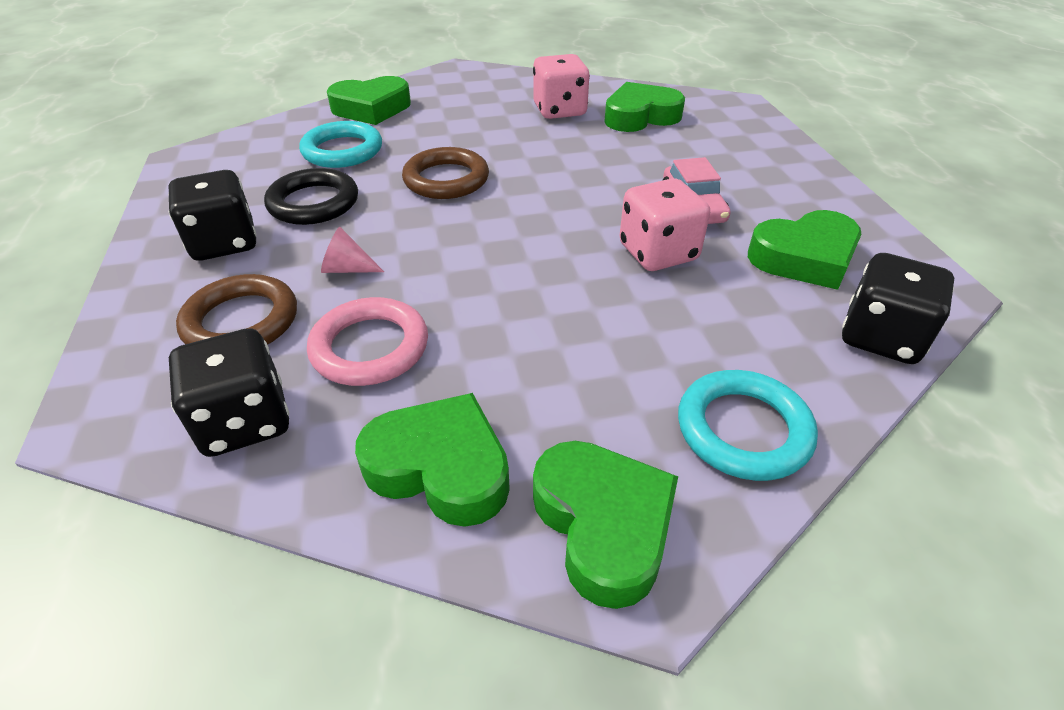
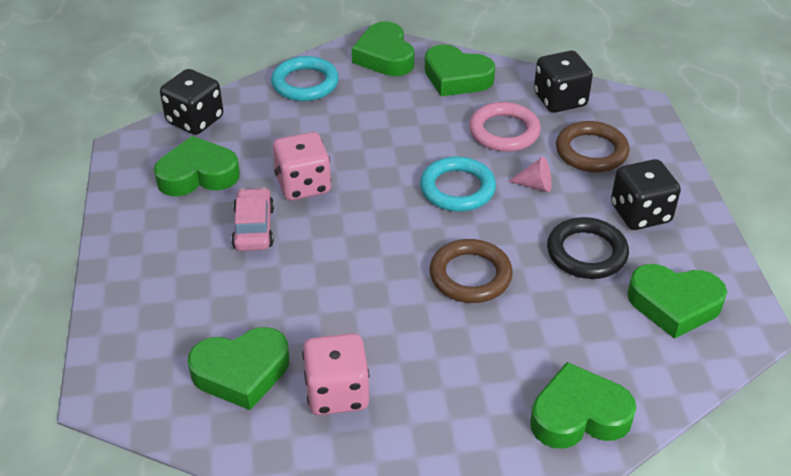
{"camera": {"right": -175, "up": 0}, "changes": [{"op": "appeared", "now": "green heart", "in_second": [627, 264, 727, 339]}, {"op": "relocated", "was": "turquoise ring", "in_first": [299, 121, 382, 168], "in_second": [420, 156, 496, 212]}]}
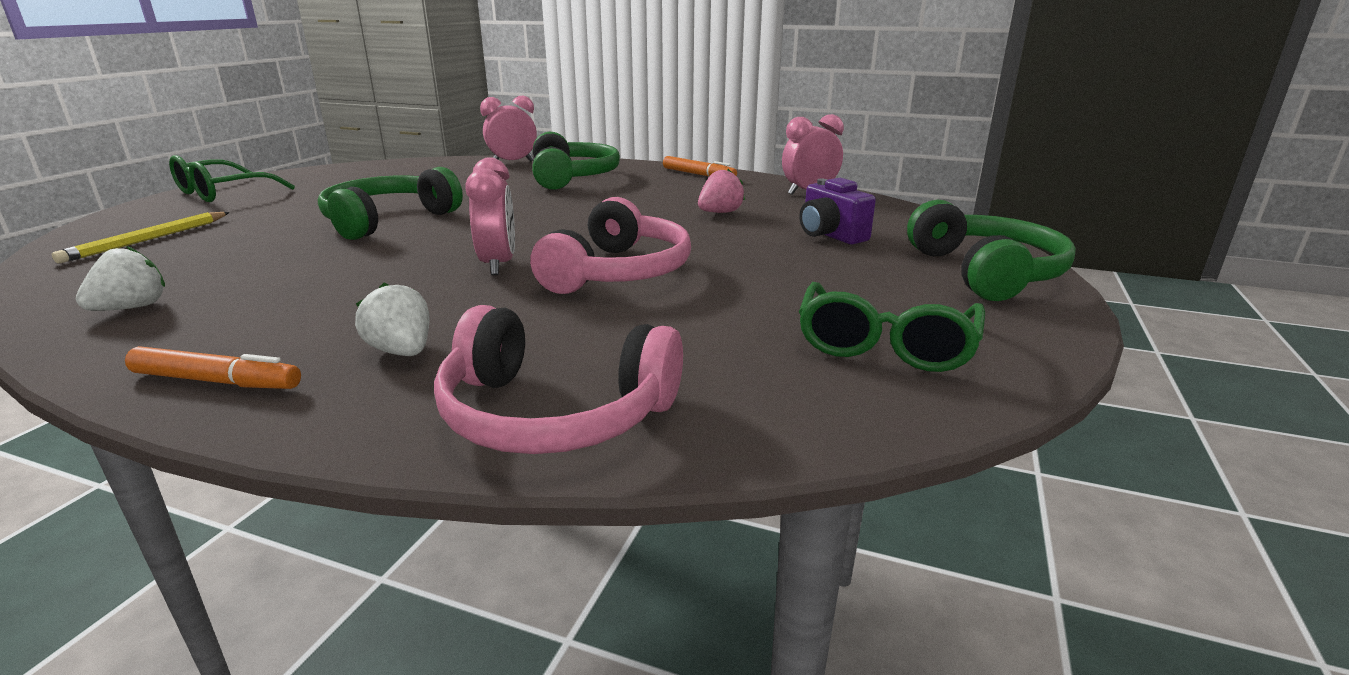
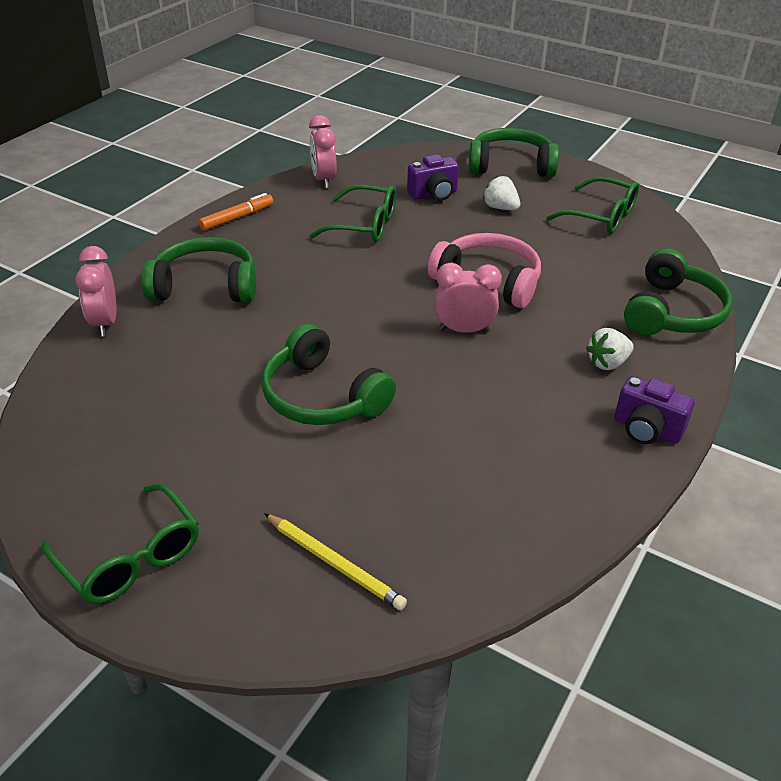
{"camera": {"right": -80, "up": 15}, "changes": [{"op": "relocated", "was": "white strawberry", "in_first": [76, 246, 165, 311], "in_second": [483, 176, 520, 210]}, {"op": "exchanged", "was": "orange marker", "now": "purple camera", "in_first": [125, 346, 301, 389], "in_second": [614, 376, 695, 444]}, {"op": "exchanged", "was": "pink strawberry", "now": "green glasses", "in_first": [698, 169, 745, 213], "in_second": [309, 185, 396, 242]}, {"op": "colour", "was": "pink headphones", "now": "green headphones", "in_first": [434, 305, 683, 454], "in_second": [624, 248, 732, 335]}]}
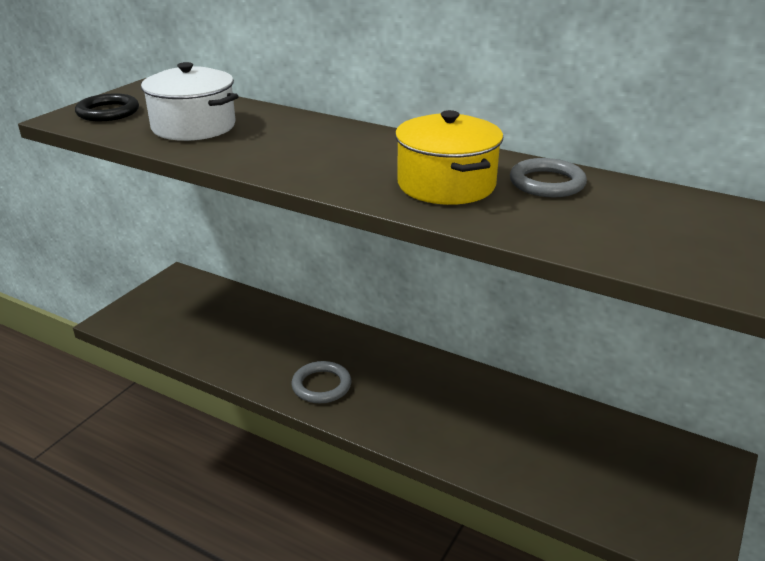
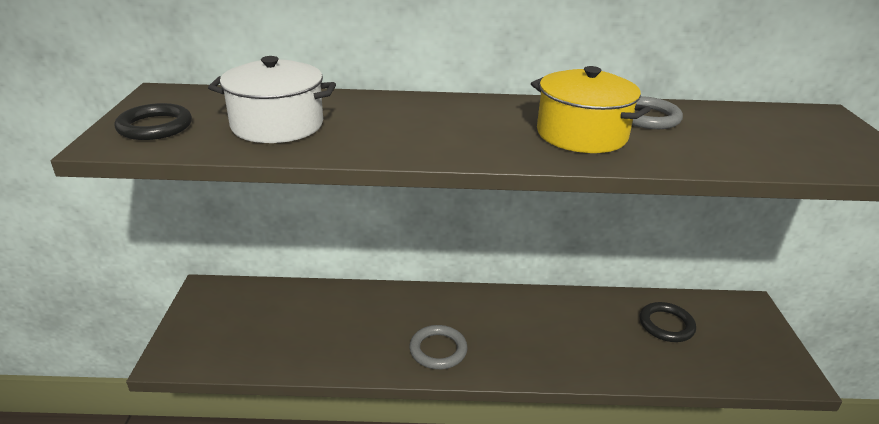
{"camera": {"right": -30, "up": 0}, "changes": [{"op": "appeared", "now": "black ring", "in_second": [640, 302, 696, 342]}]}
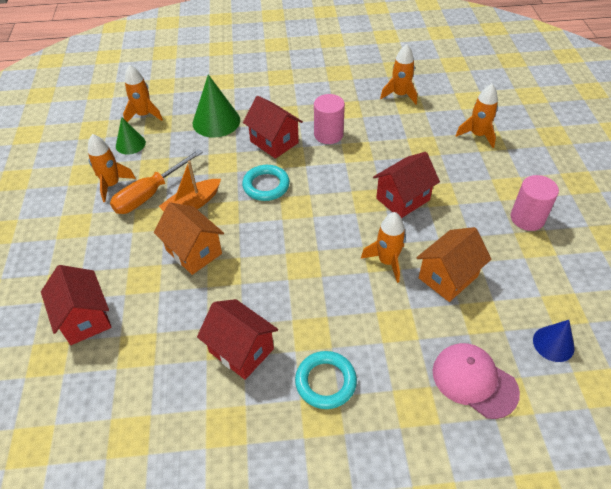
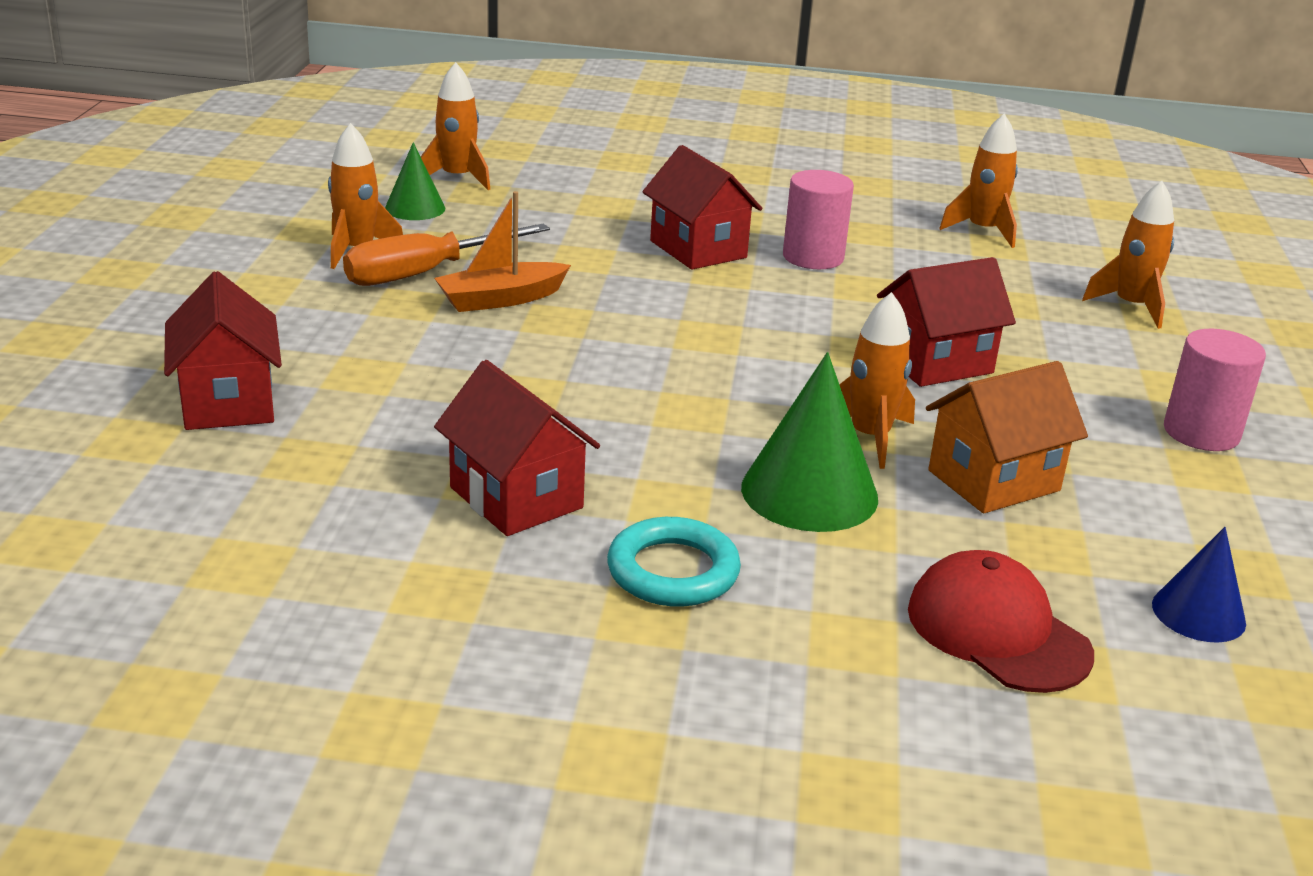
{"camera": {"right": 10, "up": -20}, "changes": [{"op": "missing", "was": "orange house", "in_first": [154, 202, 224, 275]}, {"op": "missing", "was": "turquoise ring", "in_first": [242, 165, 290, 201]}, {"op": "relocated", "was": "green cone", "in_first": [193, 74, 240, 138], "in_second": [741, 352, 878, 532]}, {"op": "colour", "was": "pink cap", "now": "red cap", "in_first": [433, 343, 520, 419], "in_second": [908, 550, 1094, 693]}]}
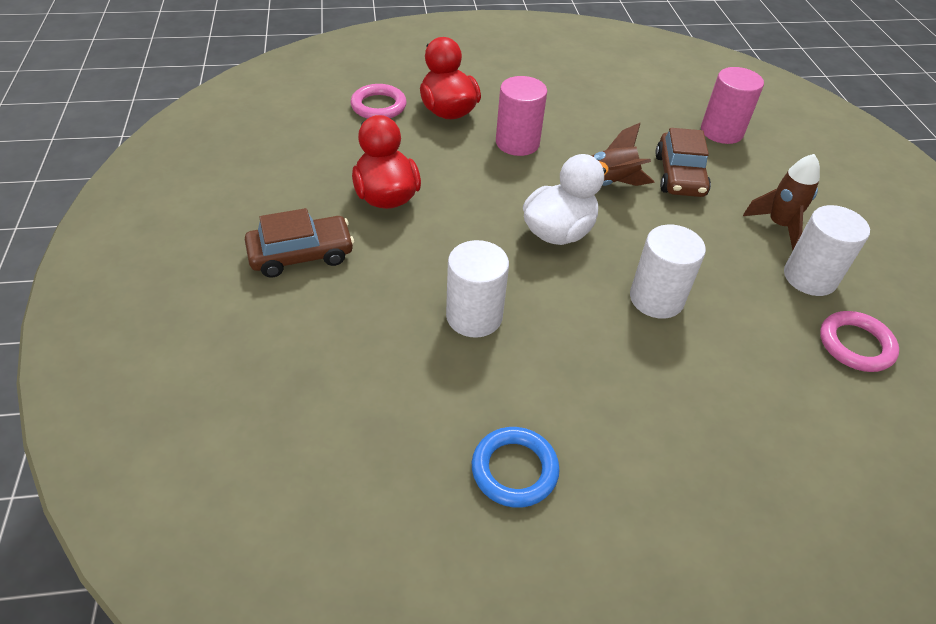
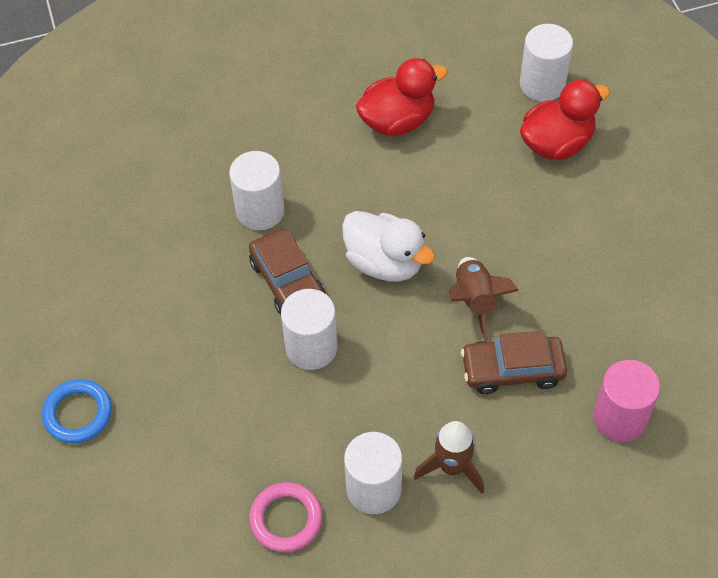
{"camera": {"right": 85, "up": 10}, "changes": [{"op": "missing", "was": "pink cylinder", "in_first": [496, 76, 547, 156]}, {"op": "relocated", "was": "brown car", "in_first": [245, 208, 354, 278], "in_second": [249, 229, 325, 315]}, {"op": "relocated", "was": "blue ring", "in_first": [472, 427, 560, 508], "in_second": [42, 379, 112, 443]}, {"op": "exchanged", "was": "pink ring", "now": "white cylinder", "in_first": [351, 84, 407, 119], "in_second": [520, 24, 573, 102]}]}
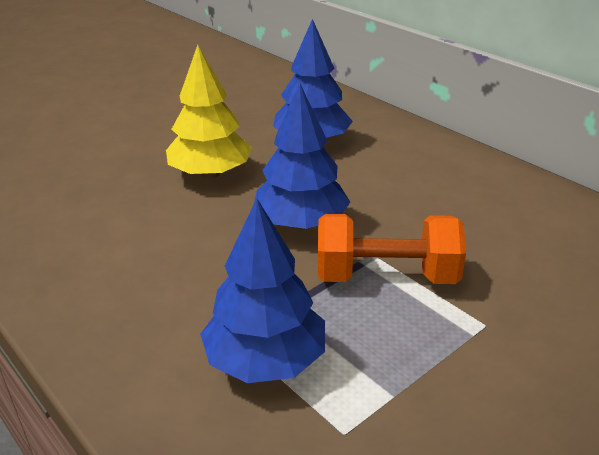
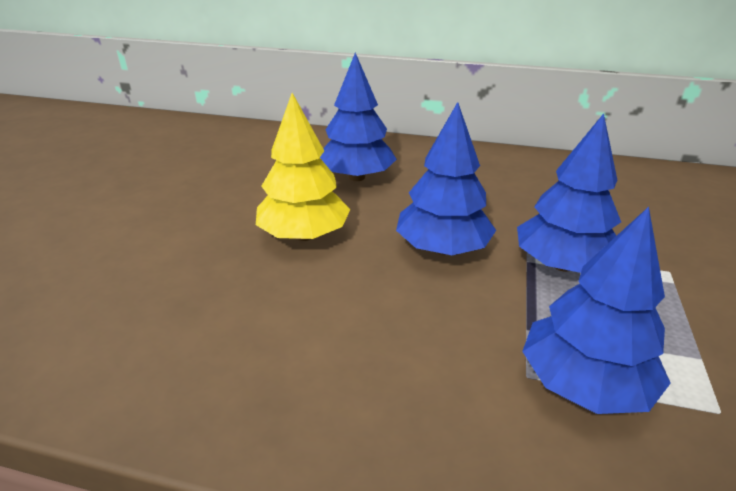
{"camera": {"right": -35, "up": 0}, "changes": [{"op": "exchanged", "was": "orange dumbbell", "now": "blue tree", "in_first": [318, 214, 466, 284], "in_second": [517, 113, 621, 273]}]}
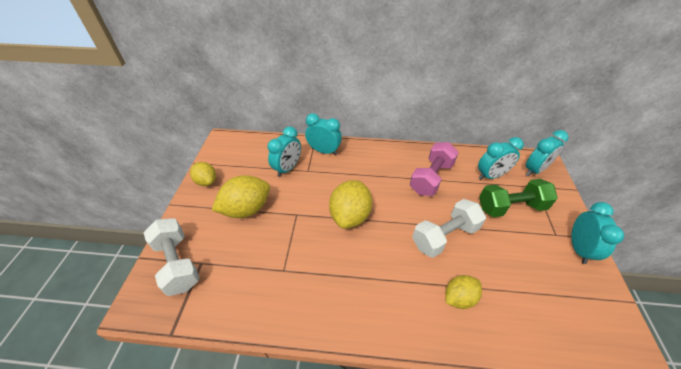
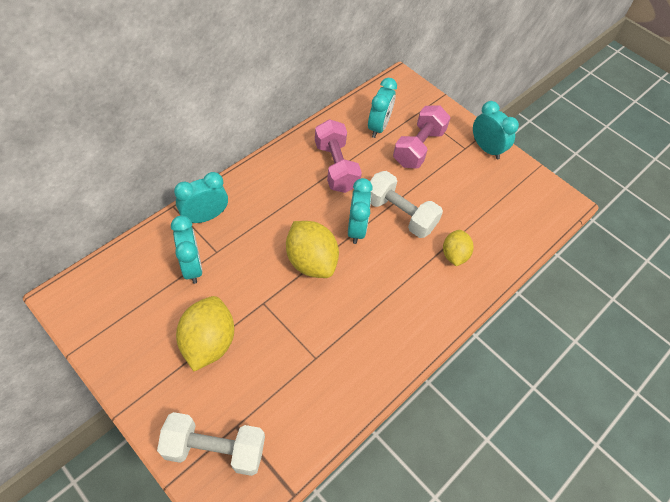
{"camera": {"right": -55, "up": 10}, "changes": [{"op": "missing", "was": "yellow lemon", "in_first": [190, 162, 216, 186]}, {"op": "relocated", "was": "turquoise clock", "in_first": [525, 130, 568, 176], "in_second": [348, 178, 373, 244]}, {"op": "colour", "was": "green dumbbell", "now": "pink dumbbell", "in_first": [479, 179, 558, 217], "in_second": [393, 106, 450, 168]}, {"op": "spun", "was": "white dumbbell", "in_first": [412, 199, 486, 258], "in_second": [370, 171, 443, 238], "clockwise": -60}]}
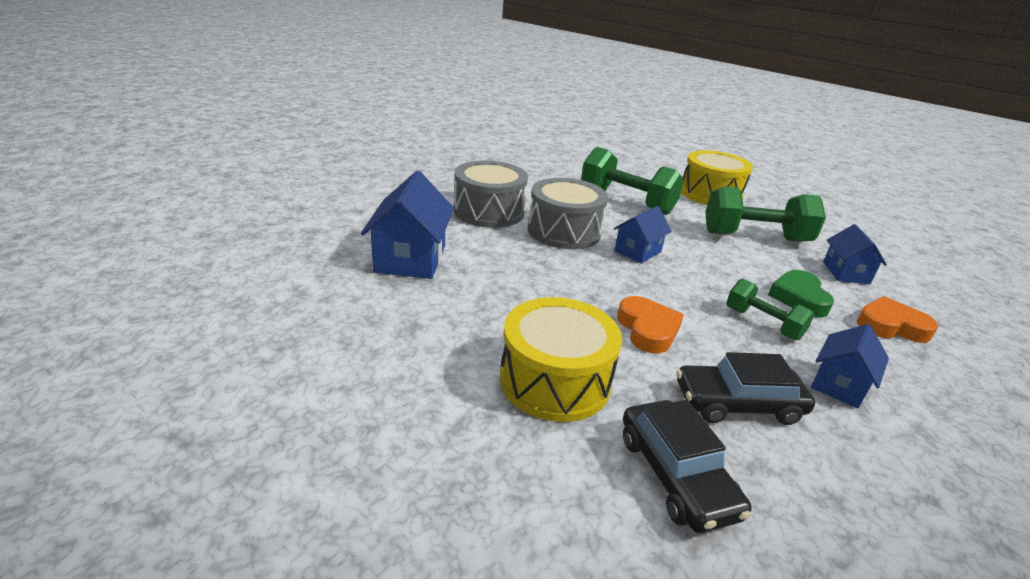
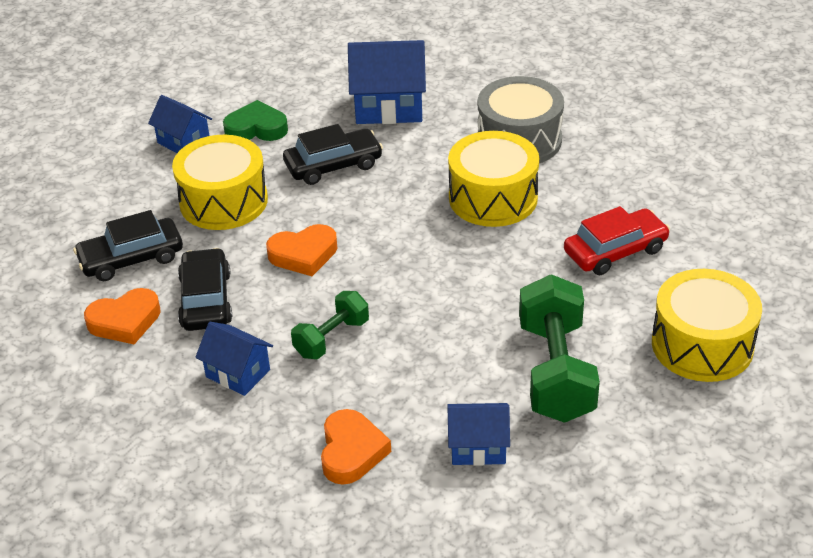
{"camera": {"right": 90, "up": 10}, "changes": [{"op": "appeared", "now": "orange heart", "in_second": [84, 288, 161, 344]}, {"op": "appeared", "now": "black car", "in_second": [283, 124, 383, 185]}, {"op": "relocated", "was": "blue house", "in_first": [614, 206, 672, 263], "in_second": [148, 95, 212, 153]}, {"op": "relocated", "was": "green heart", "in_first": [768, 270, 834, 318], "in_second": [223, 100, 288, 141]}, {"op": "exchanged", "was": "green dumbbell", "now": "red car", "in_first": [581, 147, 684, 215], "in_second": [564, 206, 670, 275]}, {"op": "colour", "was": "grey drum", "now": "yellow drum", "in_first": [528, 178, 608, 249], "in_second": [448, 131, 539, 227]}]}
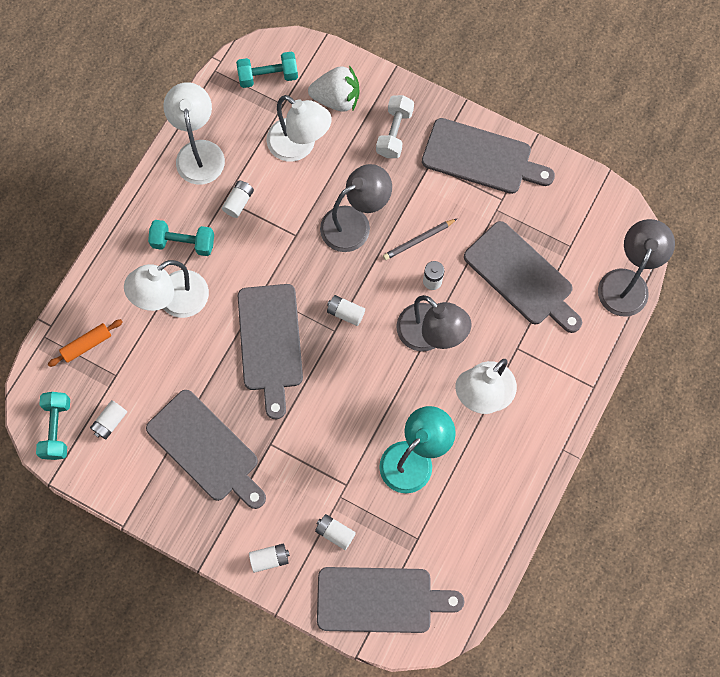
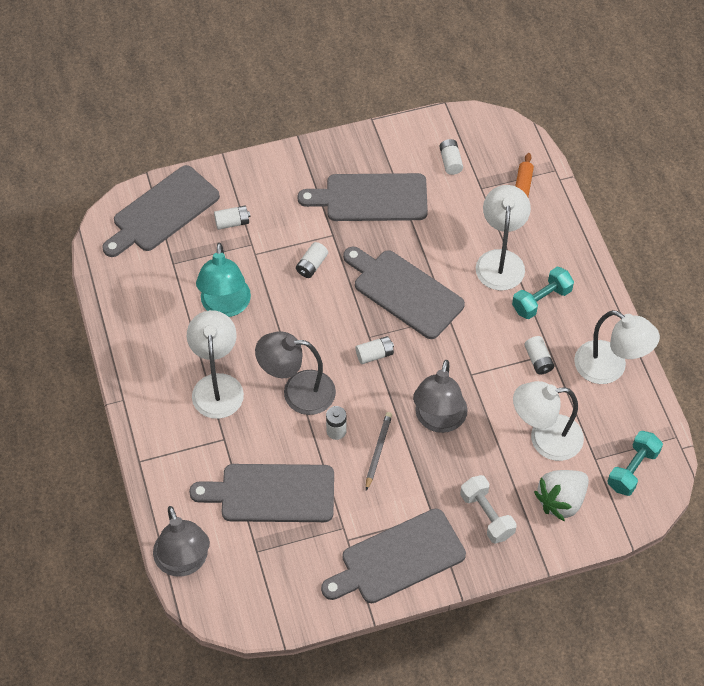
{"camera": {"right": 135, "up": -15}, "changes": [{"op": "missing", "was": "turquoise dumbbell", "in_first": [36, 392, 70, 460]}, {"op": "relocated", "was": "white battery", "in_first": [249, 544, 290, 573], "in_second": [296, 242, 328, 278]}]}
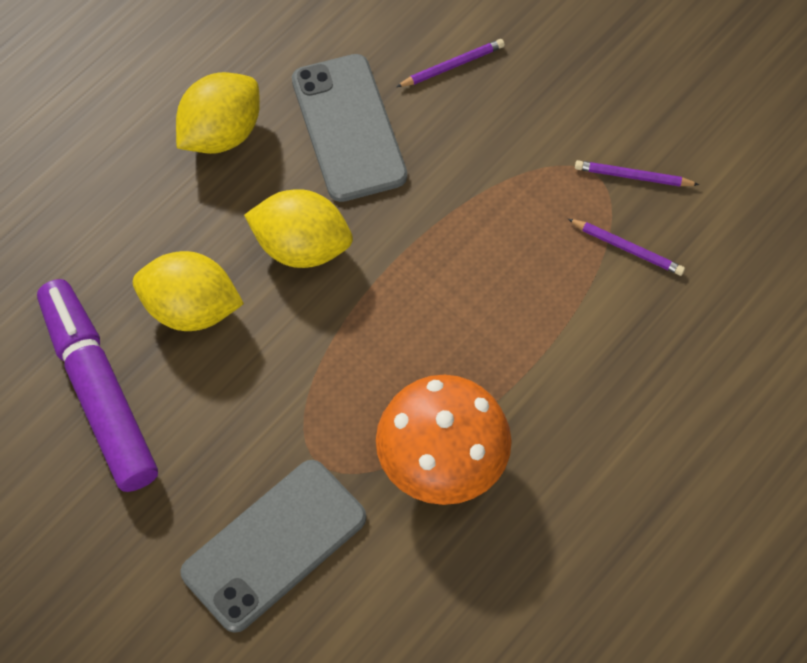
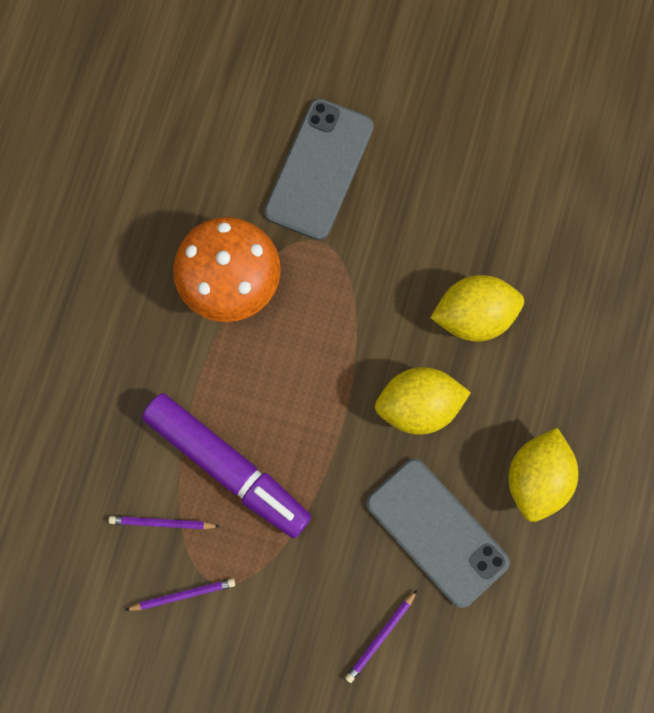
{"camera": {"right": 155, "up": 15}, "changes": [{"op": "relocated", "was": "purple marker", "in_first": [37, 279, 158, 492], "in_second": [142, 393, 312, 538]}]}
